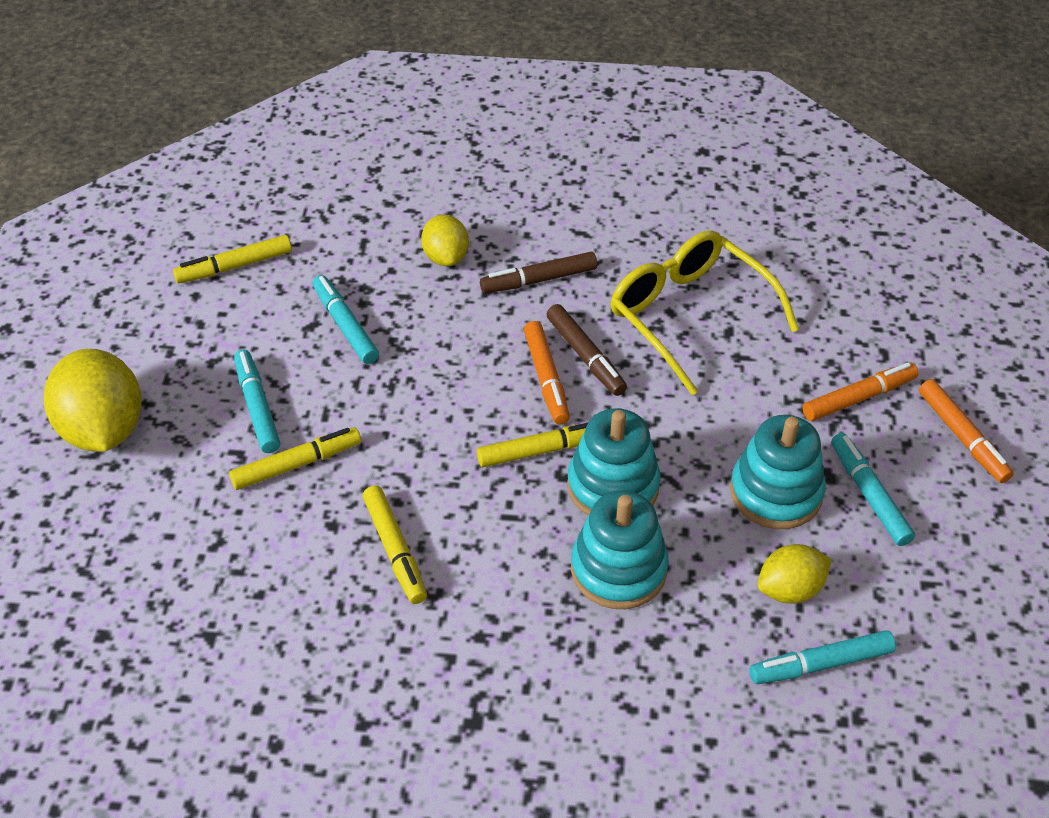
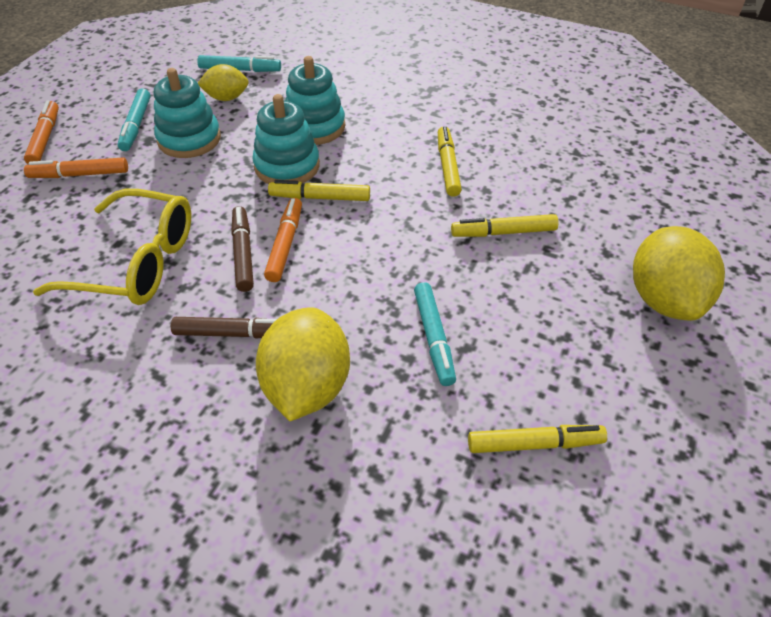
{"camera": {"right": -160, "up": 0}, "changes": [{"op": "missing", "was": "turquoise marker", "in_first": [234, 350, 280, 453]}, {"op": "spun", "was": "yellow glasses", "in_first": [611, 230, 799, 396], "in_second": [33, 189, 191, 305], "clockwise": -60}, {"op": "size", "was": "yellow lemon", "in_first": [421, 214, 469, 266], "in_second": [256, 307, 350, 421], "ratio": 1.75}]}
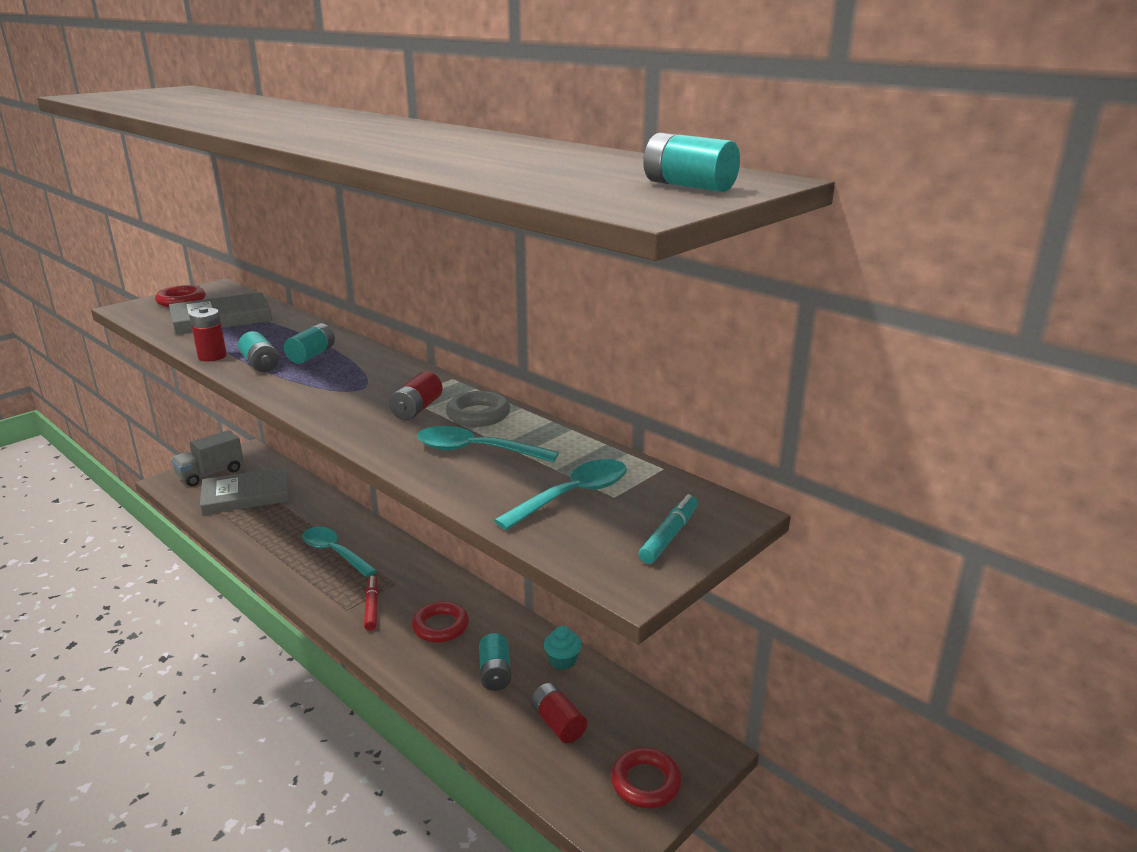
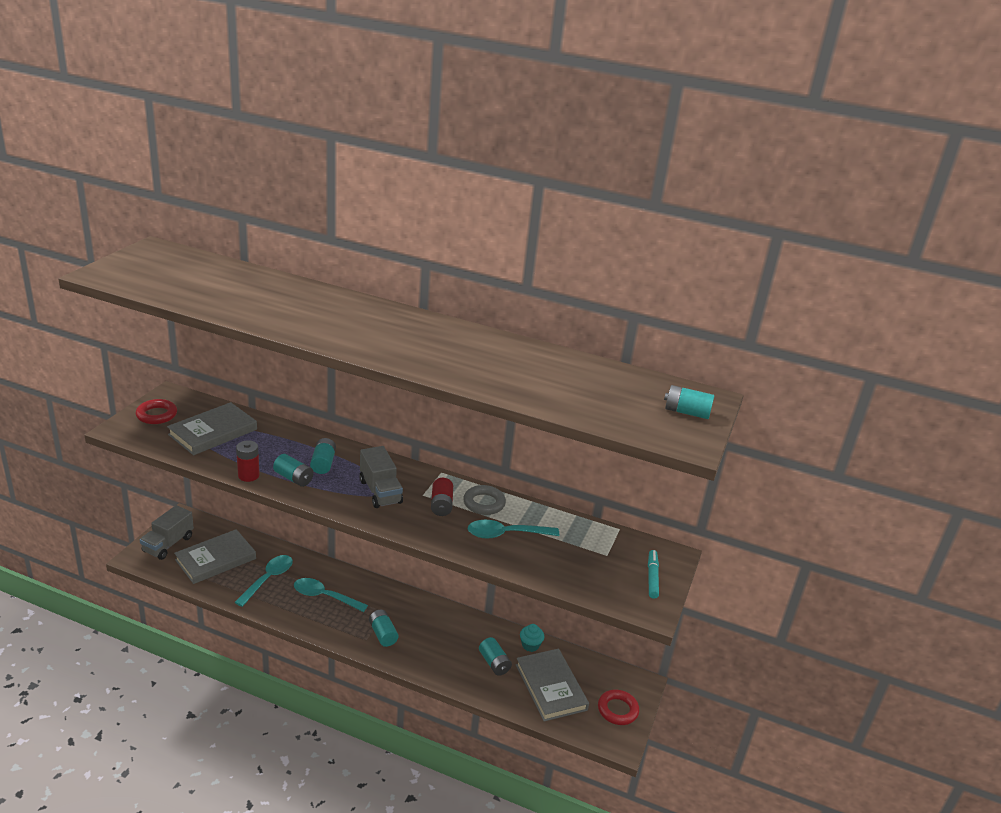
{"camera": {"right": -25, "up": 5}, "changes": [{"op": "missing", "was": "red ring", "in_first": [412, 601, 469, 643]}, {"op": "appeared", "now": "grey truck", "in_second": [360, 446, 403, 508]}, {"op": "relocated", "was": "turquoise spoon", "in_first": [494, 459, 627, 530], "in_second": [234, 555, 293, 607]}, {"op": "exchanged", "was": "red marker", "now": "turquoise battery", "in_first": [364, 576, 379, 631], "in_second": [369, 610, 399, 647]}, {"op": "exchanged", "was": "red battery", "now": "grey book", "in_first": [531, 683, 587, 743], "in_second": [516, 649, 589, 722]}]}
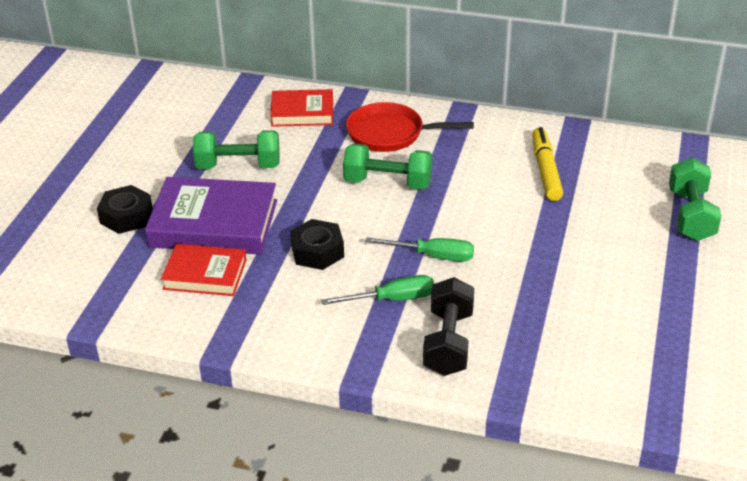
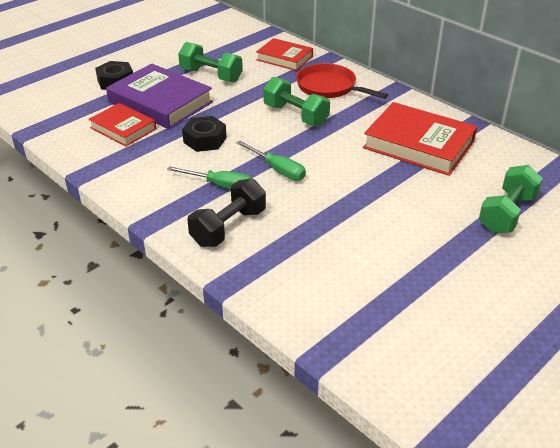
{"camera": {"right": 30, "up": 0}, "changes": [{"op": "exchanged", "was": "yellow marker", "now": "red book", "in_first": [532, 127, 563, 201], "in_second": [363, 102, 477, 176]}]}
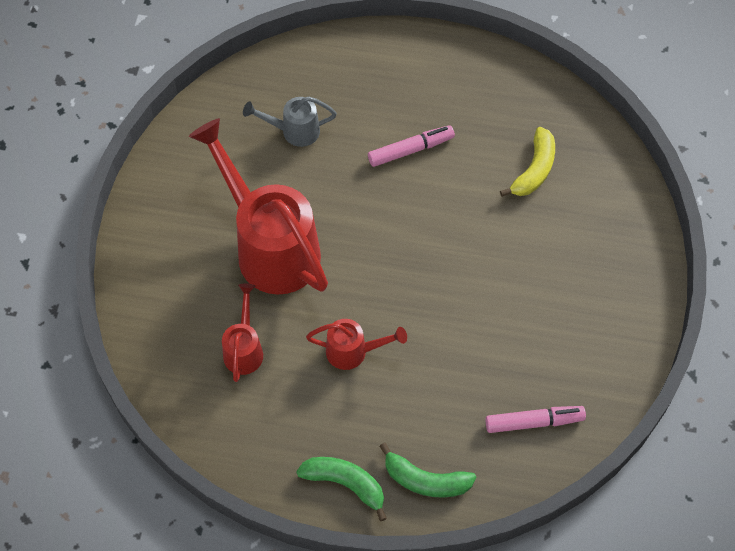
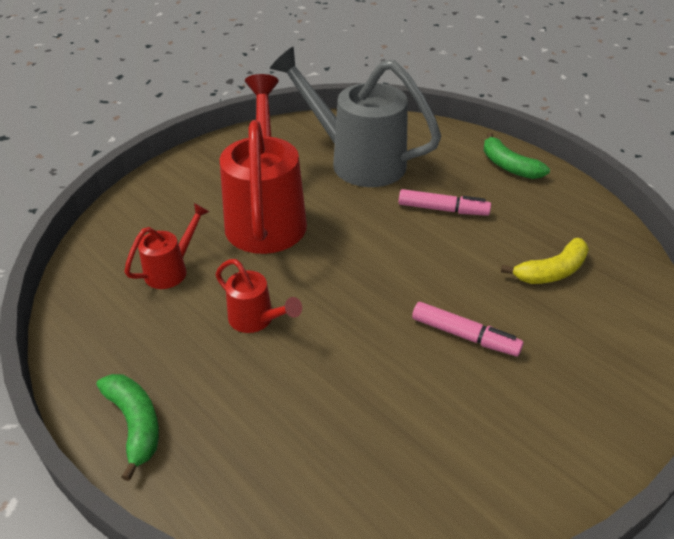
{"camera": {"right": 35, "up": -20}, "changes": [{"op": "relocated", "was": "green banana", "in_first": [379, 443, 476, 498], "in_second": [484, 132, 550, 179]}, {"op": "relocated", "was": "pink marker", "in_first": [486, 406, 586, 433], "in_second": [412, 302, 523, 356]}, {"op": "size", "was": "grey watering can", "in_first": [243, 97, 337, 147], "in_second": [270, 47, 441, 187], "ratio": 2.13}]}
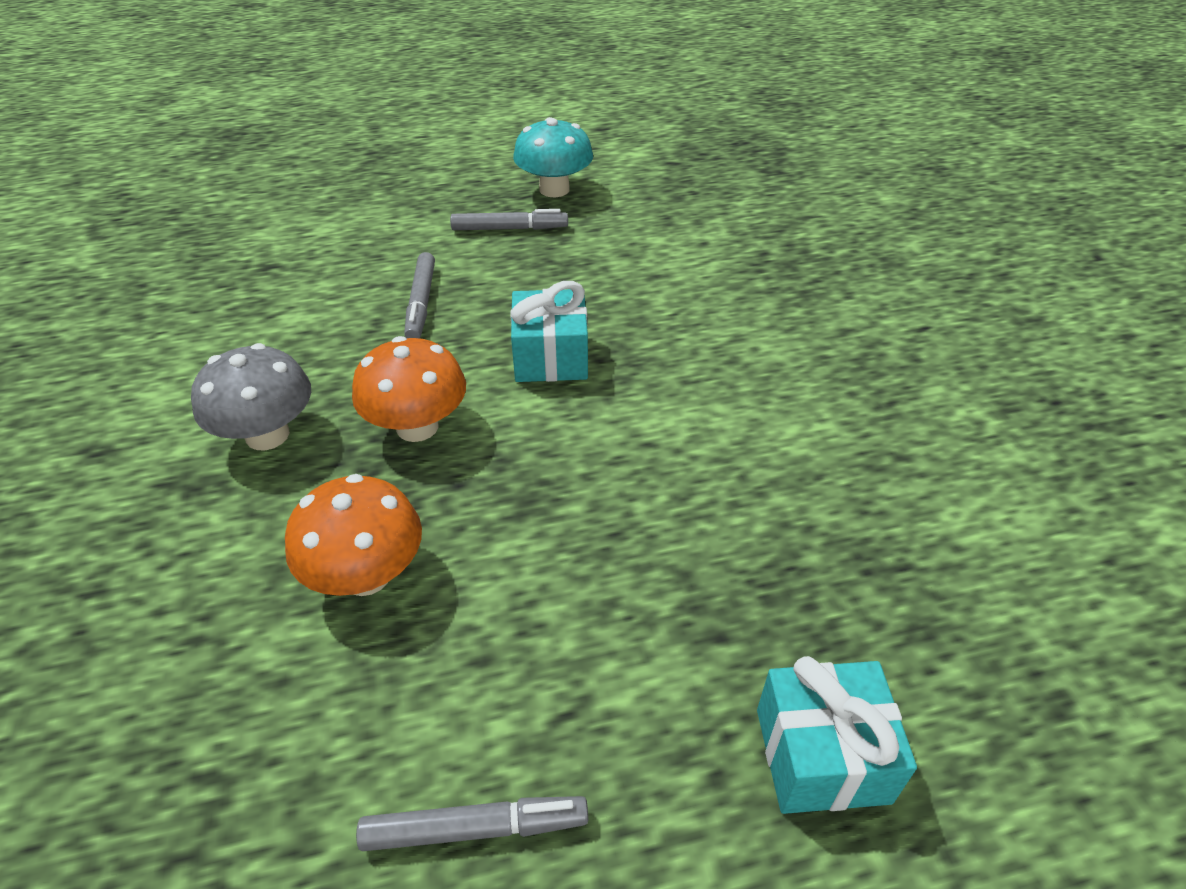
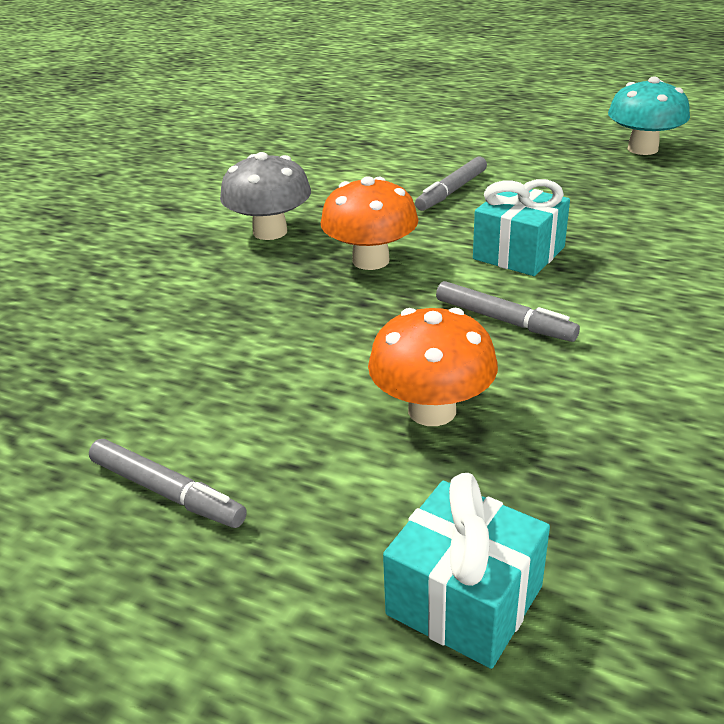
{"camera": {"right": 40, "up": -10}, "changes": [{"op": "relocated", "was": "orange mushroom", "in_first": [285, 474, 422, 596], "in_second": [368, 308, 498, 426]}, {"op": "relocated", "was": "grey marker", "in_first": [450, 209, 568, 230], "in_second": [436, 281, 580, 342]}]}
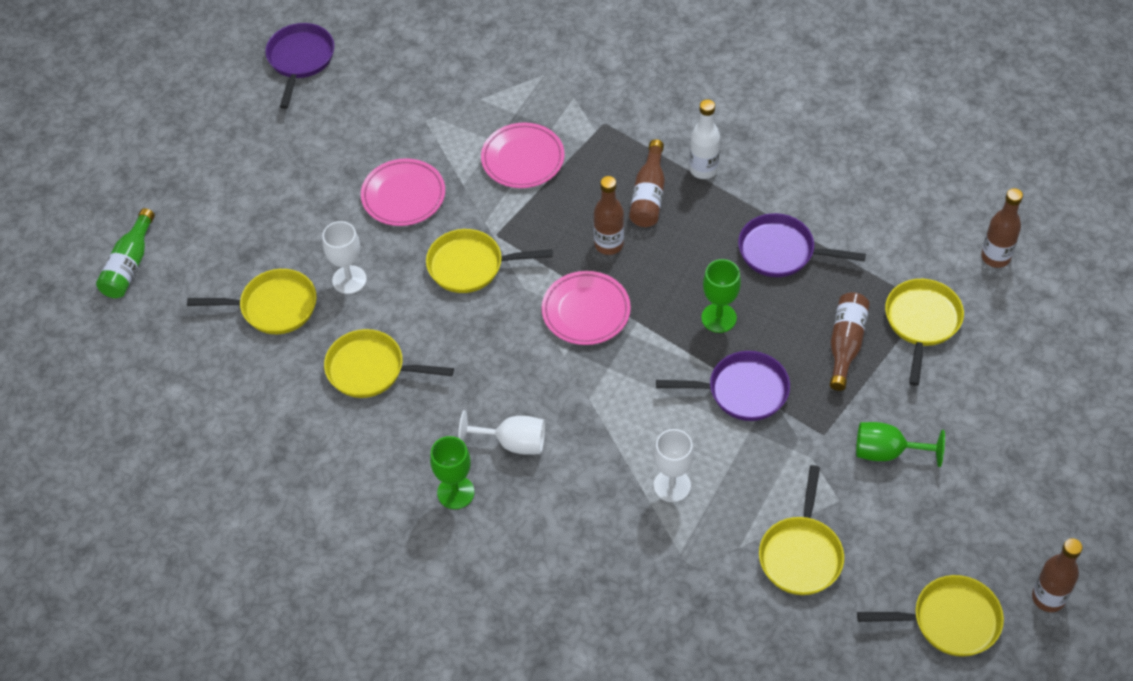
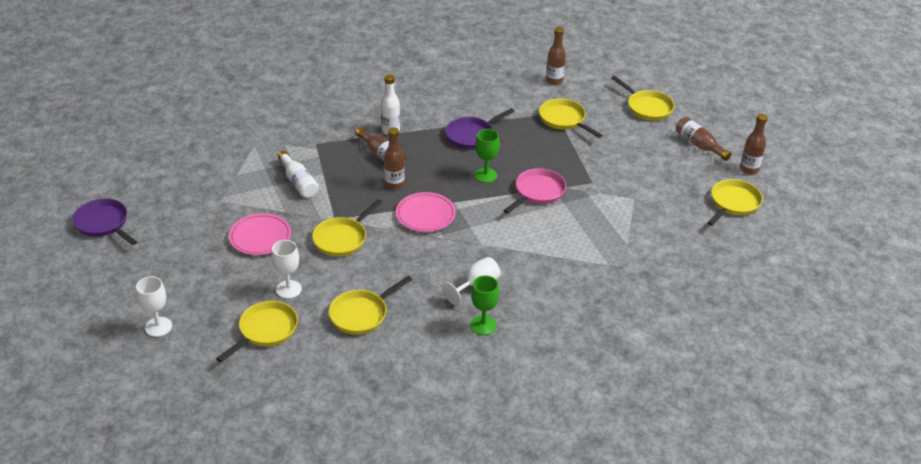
{"camera": {"right": -55, "up": -15}, "changes": [{"op": "missing", "was": "green bottle", "in_first": [96, 208, 155, 298]}, {"op": "missing", "was": "green goblet", "in_first": [856, 422, 945, 467]}, {"op": "relocated", "was": "white goblet", "in_first": [654, 429, 694, 502], "in_second": [136, 276, 172, 337]}, {"op": "relocated", "was": "yellow pan", "in_first": [759, 465, 844, 595], "in_second": [611, 76, 674, 121]}, {"op": "relocated", "was": "brown bottle", "in_first": [830, 292, 870, 391], "in_second": [676, 117, 731, 161]}, {"op": "exchanged", "was": "pink plate", "now": "white bottle", "in_first": [481, 122, 564, 188], "in_second": [278, 151, 319, 198]}, {"op": "colour", "was": "purple pan", "now": "pink pan", "in_first": [656, 351, 790, 421], "in_second": [503, 168, 566, 214]}]}
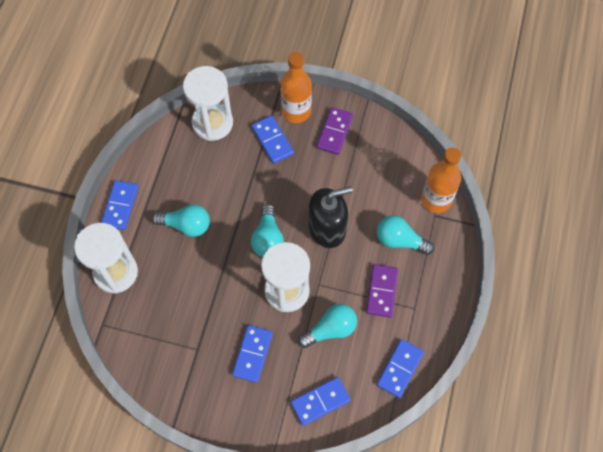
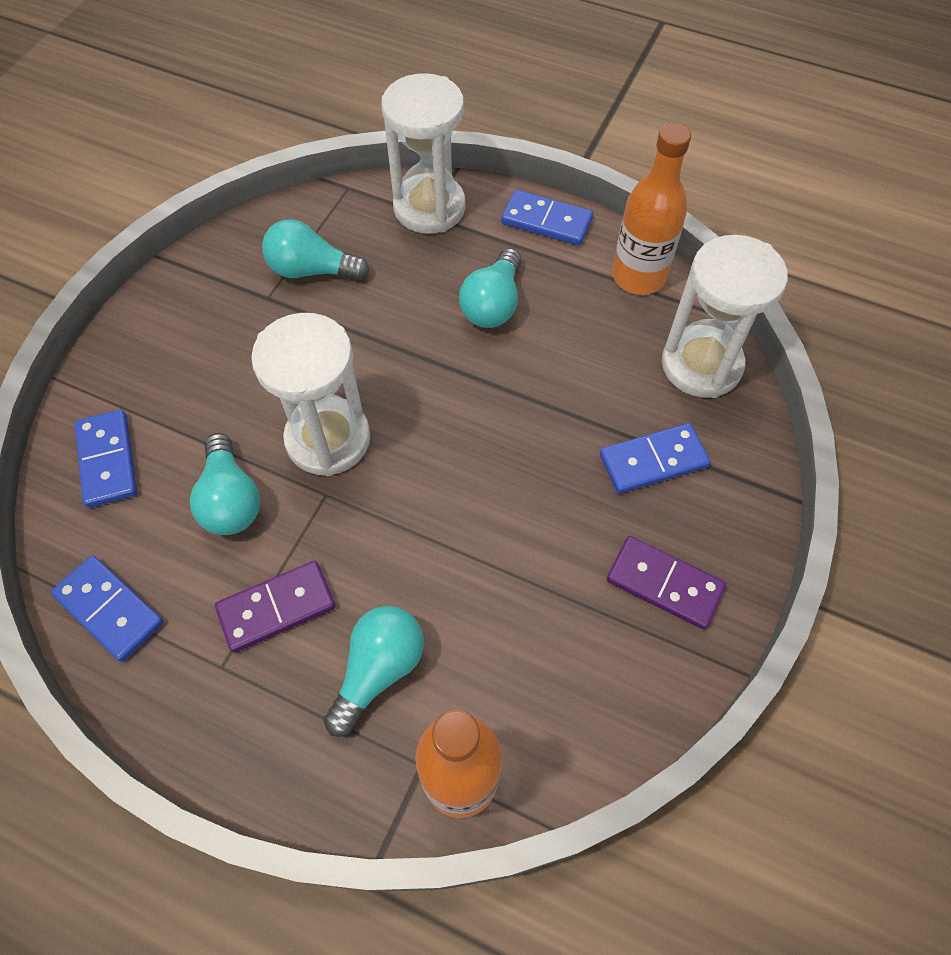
{"camera": {"right": 100, "up": -5}, "changes": [{"op": "missing", "was": "blue domino", "in_first": [232, 325, 273, 383]}, {"op": "missing", "was": "black soap dispenser", "in_first": [308, 186, 353, 248]}, {"op": "relocated", "was": "turquoise light bulb", "in_first": [251, 204, 284, 257], "in_second": [262, 219, 370, 281]}, {"op": "relocated", "was": "orange bottle", "in_first": [280, 52, 312, 123], "in_second": [612, 123, 691, 295]}, {"op": "spun", "was": "purple domino", "in_first": [366, 264, 398, 318], "in_second": [215, 561, 335, 653], "clockwise": -45}]}
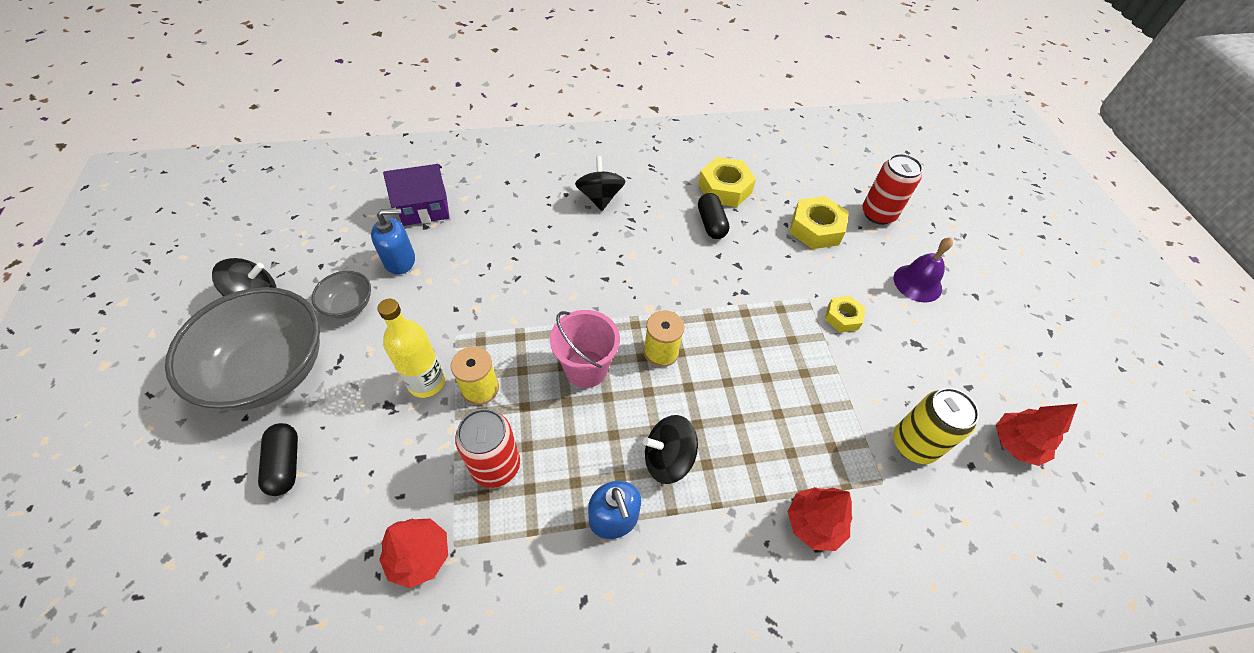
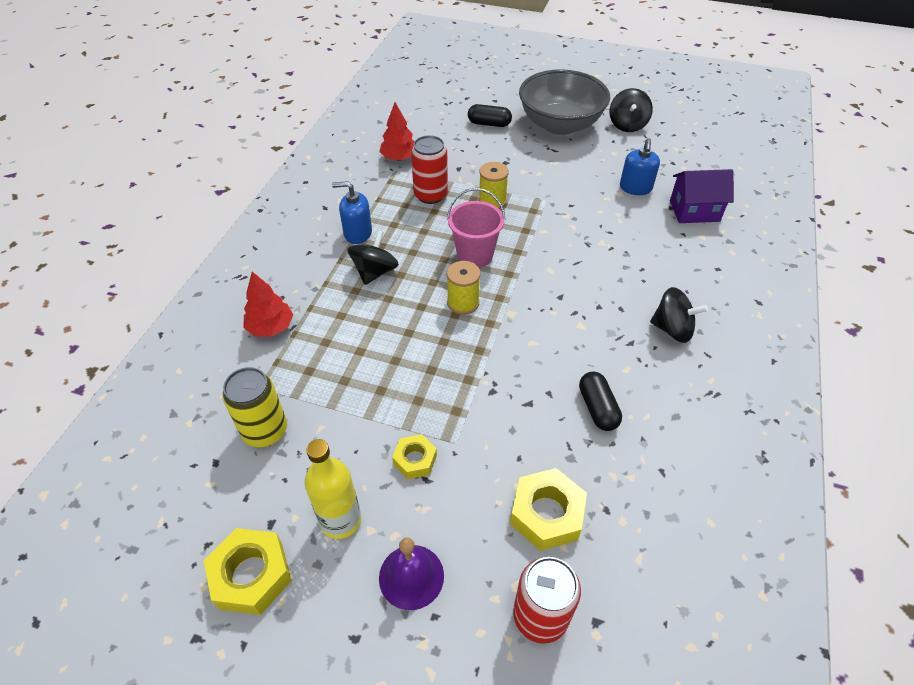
{"camera": {"right": 120, "up": -5}, "changes": [{"op": "missing", "was": "grey bowl", "in_first": [312, 271, 371, 318]}, {"op": "missing", "was": "red tree", "in_first": [996, 404, 1078, 466]}, {"op": "relocated", "was": "yellow bottle", "in_first": [378, 299, 445, 398], "in_second": [304, 439, 361, 539]}, {"op": "relocated", "was": "yellow nut", "in_first": [698, 157, 756, 207], "in_second": [204, 528, 292, 615]}, {"op": "spun", "was": "purple house", "in_first": [383, 164, 450, 226], "in_second": [670, 169, 734, 223], "clockwise": 75}, {"op": "spun", "was": "black capsule", "in_first": [698, 193, 729, 239], "in_second": [579, 371, 622, 431], "clockwise": 60}]}
